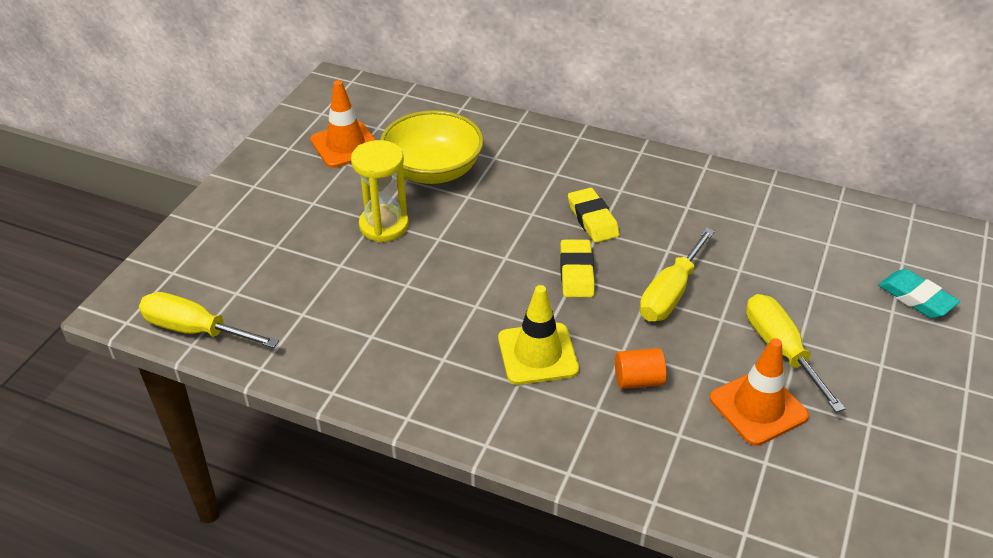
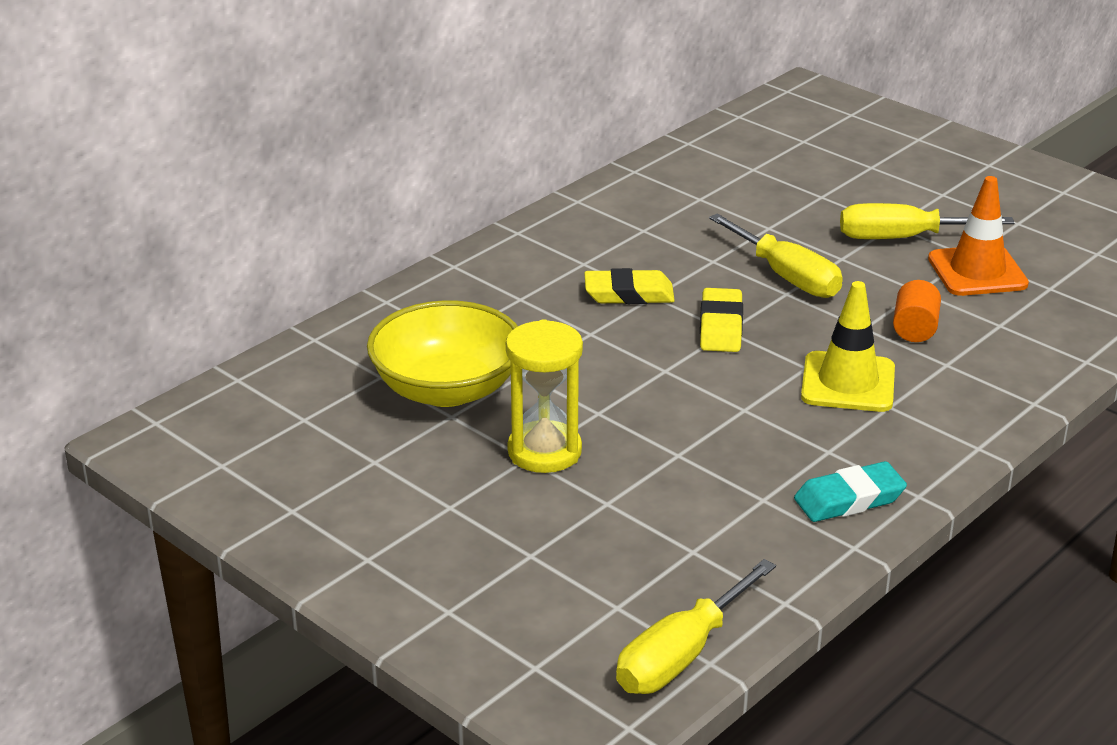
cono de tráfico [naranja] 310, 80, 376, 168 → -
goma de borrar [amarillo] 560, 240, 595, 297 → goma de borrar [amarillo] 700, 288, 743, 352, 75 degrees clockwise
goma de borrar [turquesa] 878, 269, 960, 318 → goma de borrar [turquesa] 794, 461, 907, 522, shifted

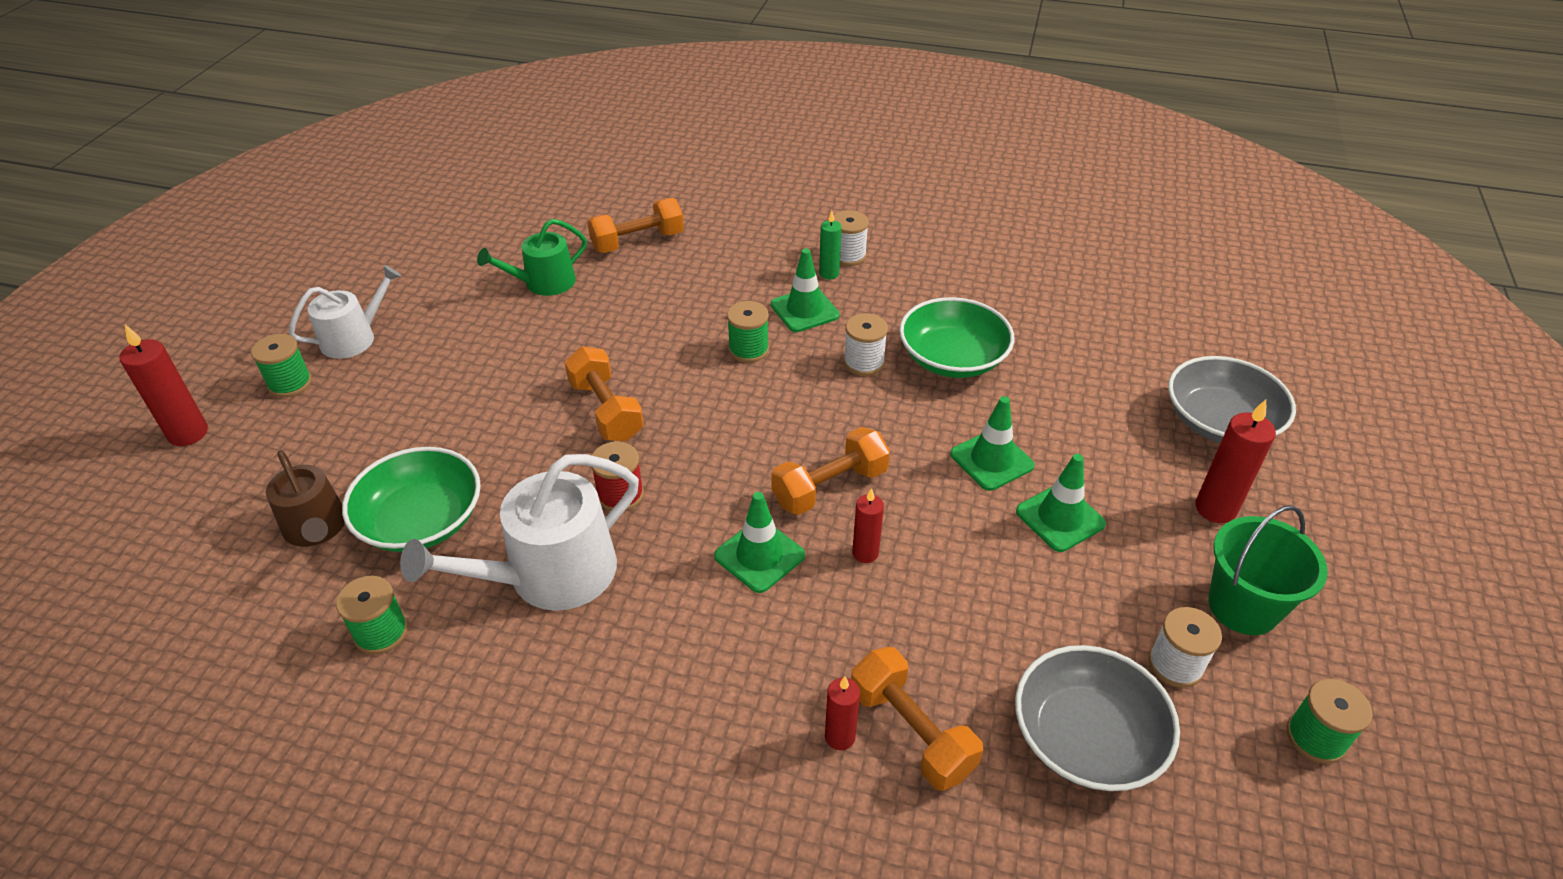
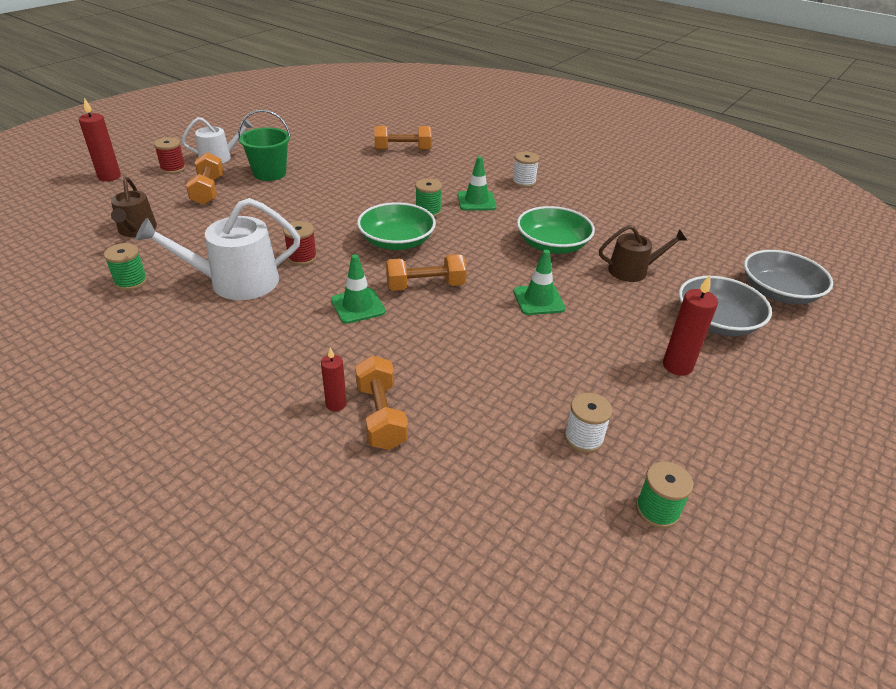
carrete [verde] 251, 334, 312, 398 → carrete [rojo] 154, 137, 186, 174
cuenco [verde] 342, 447, 481, 552 → cuenco [verde] 357, 202, 436, 250, shifted
regadera [verde] 477, 219, 587, 296 → -
mancuerna [naranja] 564, 346, 644, 441 → mancuerna [naranja] 186, 152, 224, 205, shifted
vela [verde] 819, 211, 842, 279 → -
carrete [blanco] 844, 313, 888, 376 → -
vela [rojo] 852, 488, 884, 563 → -
cuenco [gris] 1015, 645, 1180, 791 → cuenco [gris] 744, 250, 833, 304, shifted
cono de tráfico [verde] 1016, 454, 1106, 552 → -
balde [verde] 1208, 505, 1328, 635 → balde [verde] 238, 110, 291, 181, shifted
- → regadera [marrón] 599, 225, 687, 282

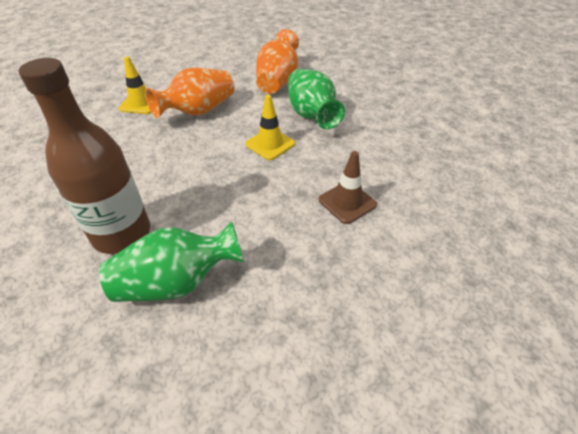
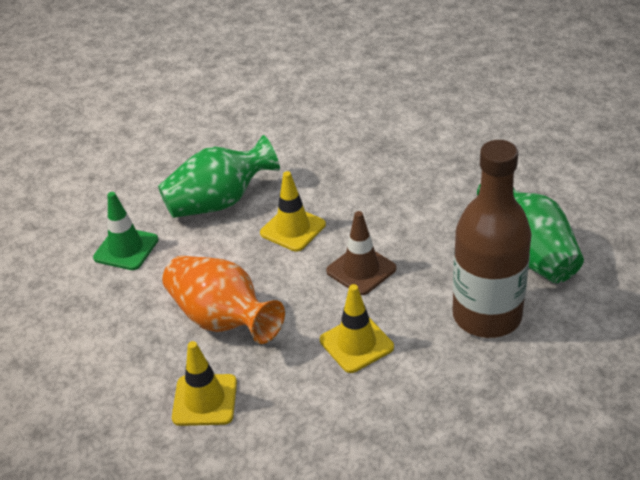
florero [naranja] 256, 29, 299, 94 → cono de tráfico [verde] 93, 192, 158, 270
cono de tráfico [marrón] 318, 151, 377, 224 → cono de tráfico [marrón] 326, 211, 396, 295, shifted
- → cono de tráfico [amarillo] 320, 284, 394, 373

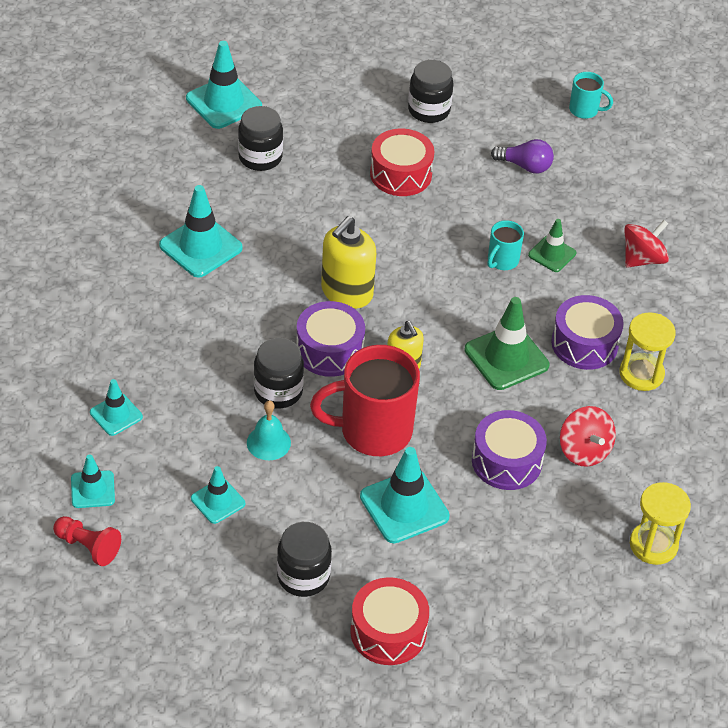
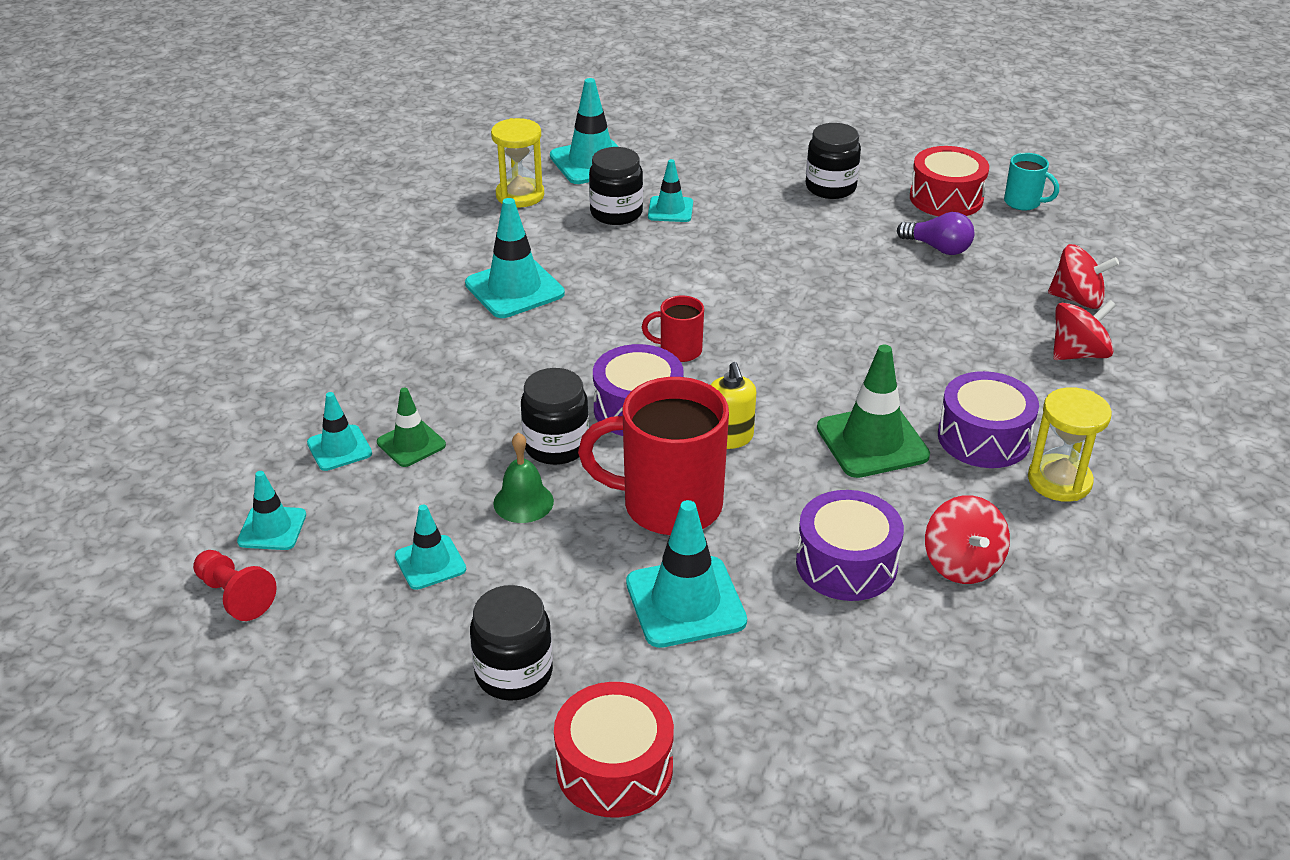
campana [turquesa] 247, 400, 291, 460 → campana [verde] 493, 432, 554, 523
dispensador de jabón [amarillo] 321, 216, 376, 309 → taza [rojo] 642, 296, 704, 362
tambor [rojo] 370, 129, 434, 196 → tambor [rojo] 910, 146, 989, 216, shifted
taza [turquesa] 487, 220, 524, 270 → -
cono de tráfico [verde] 528, 219, 576, 272 → cono de tráfico [verde] 377, 388, 446, 467, shifted
reloj de arena [amarillo] 630, 482, 691, 565 → reloj de arena [amarillo] 491, 118, 544, 207, shifted
- → cono de tráfico [turquesa] 648, 159, 693, 222
- → peonza [rojo] 1048, 244, 1119, 309

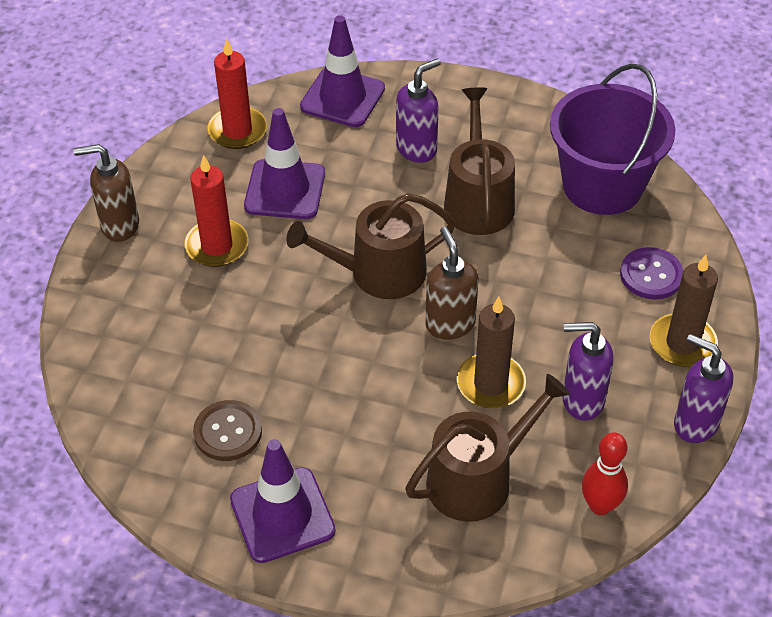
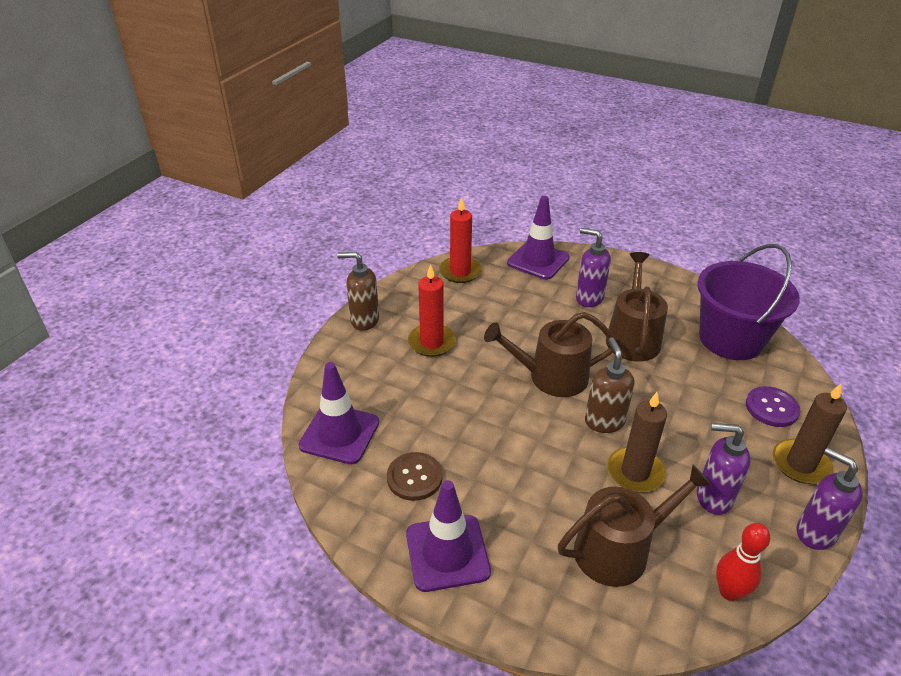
cono de tráfico [morado] 244, 108, 325, 219 → cono de tráfico [morado] 299, 362, 379, 464, shifted
dispensador de jabón [morado] 396, 58, 441, 163 → dispensador de jabón [morado] 576, 228, 611, 307, 120 degrees counterclockwise

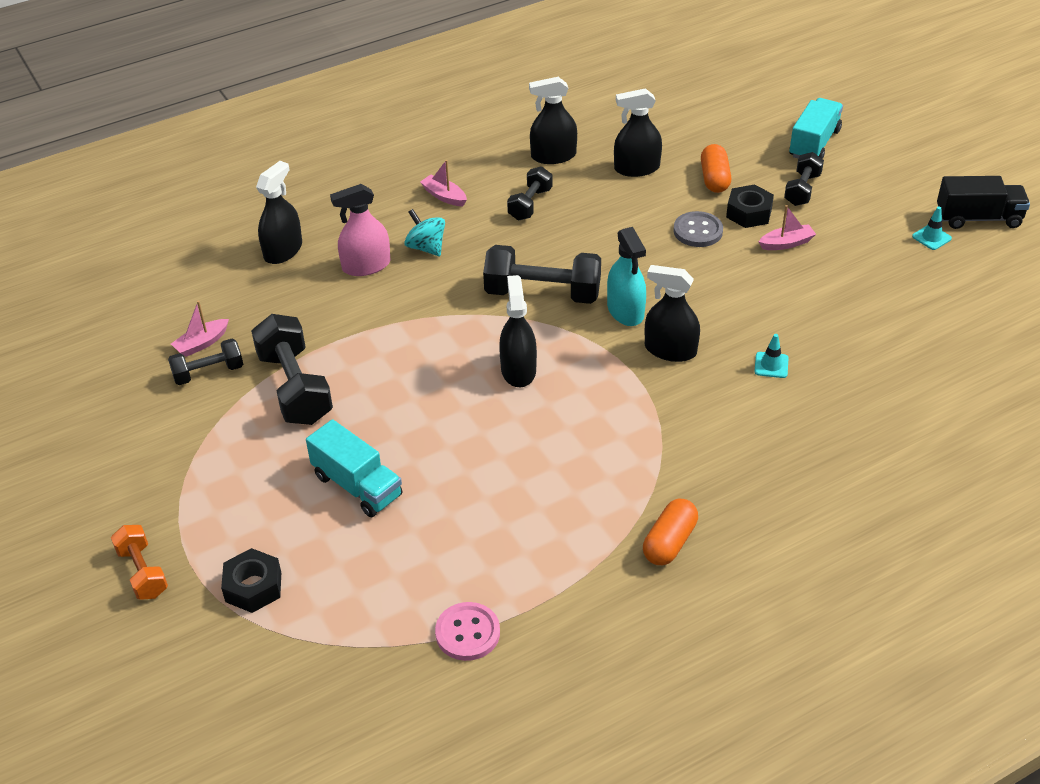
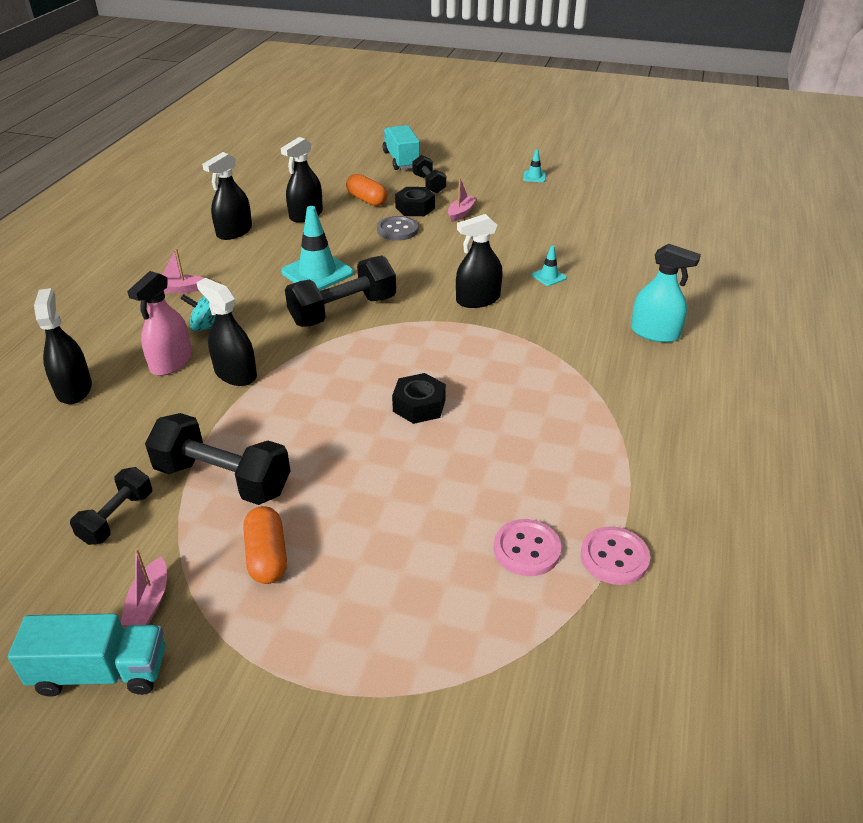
mancuerna [naranja] 111, 525, 168, 600 → -
barco [rosa] 171, 301, 229, 357 → barco [rosa] 121, 548, 167, 626, shifted
tuerca [negro] 221, 548, 281, 613 → tuerca [negro] 392, 373, 446, 424, shifted
camión [turquesa] 306, 419, 402, 517 → camión [turquesa] 8, 614, 165, 697, shifted
pulverizador [negro] 499, 275, 537, 387 → pulverizador [negro] 196, 278, 257, 386, shifted
mancuerna [negro] 507, 166, 552, 220 → -
pulverizador [turquesa] 607, 227, 646, 326 → pulverizador [turquesa] 631, 244, 701, 343, shifted
cápsula [naranja] 643, 499, 698, 565 → cápsula [naranja] 243, 506, 287, 584, shifted
camión [negro] 937, 176, 1030, 229 → -
- → cono de tráfico [turquesa] 281, 206, 354, 291
- → botón [rosa] 494, 519, 561, 576

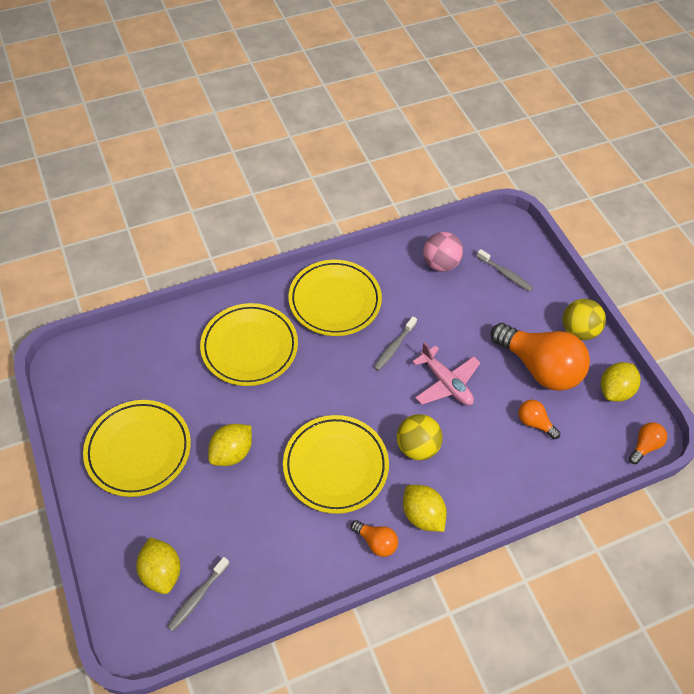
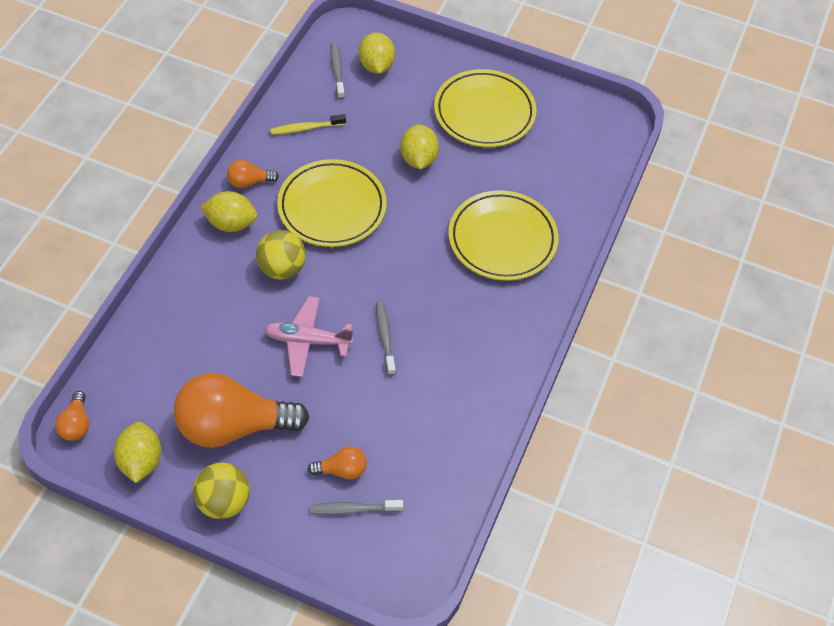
limón [amarillo] 136, 537, 180, 594 → limón [amarillo] 359, 32, 395, 74, 60 degrees clockwise
plato [amarillo] 288, 260, 382, 336 → -
pelota [rosa] 423, 232, 463, 272 → -
bombilla [naranja] 518, 400, 560, 439 → bombilla [naranja] 308, 446, 367, 480, shifted
- → cepillo de dientes [amarillo] 270, 114, 346, 135

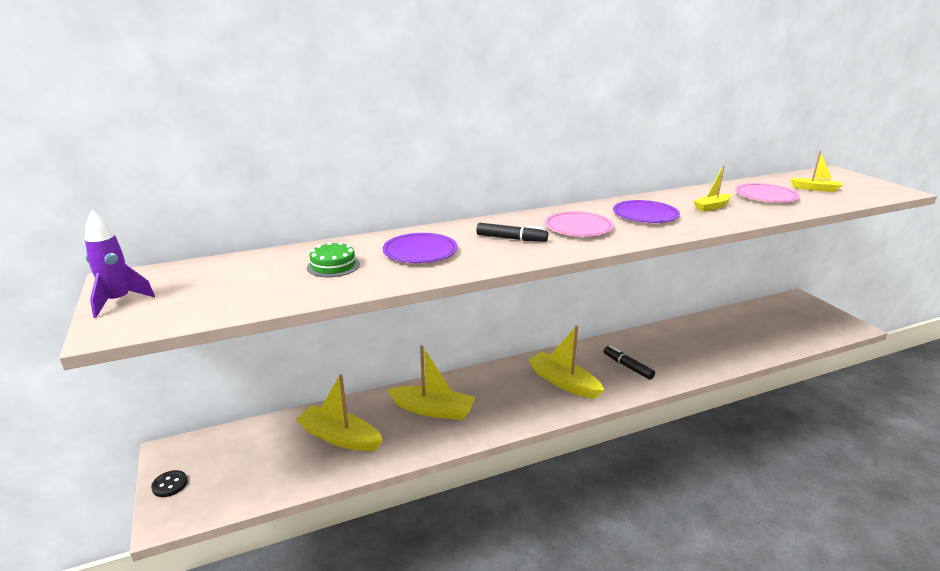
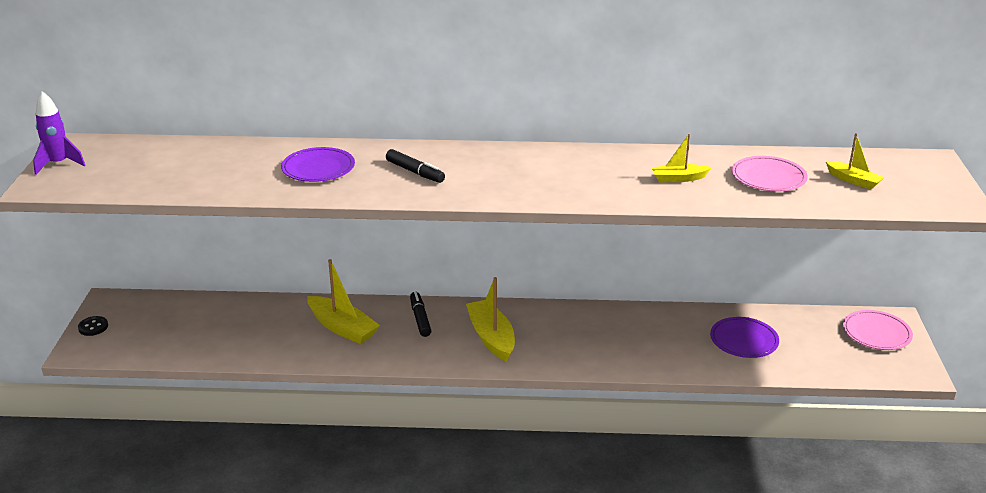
barco [amarillo] 296, 374, 383, 451 → -
tarta [verde] 307, 242, 360, 277 → -
plato [rosa] 545, 211, 614, 237 → plato [rosa] 843, 310, 913, 350, shifted
rotulador [negro] 604, 345, 655, 380 → rotulador [negro] 410, 291, 431, 337, shifted
plato [morado] 613, 200, 680, 223 → plato [morado] 710, 317, 779, 358, shifted

